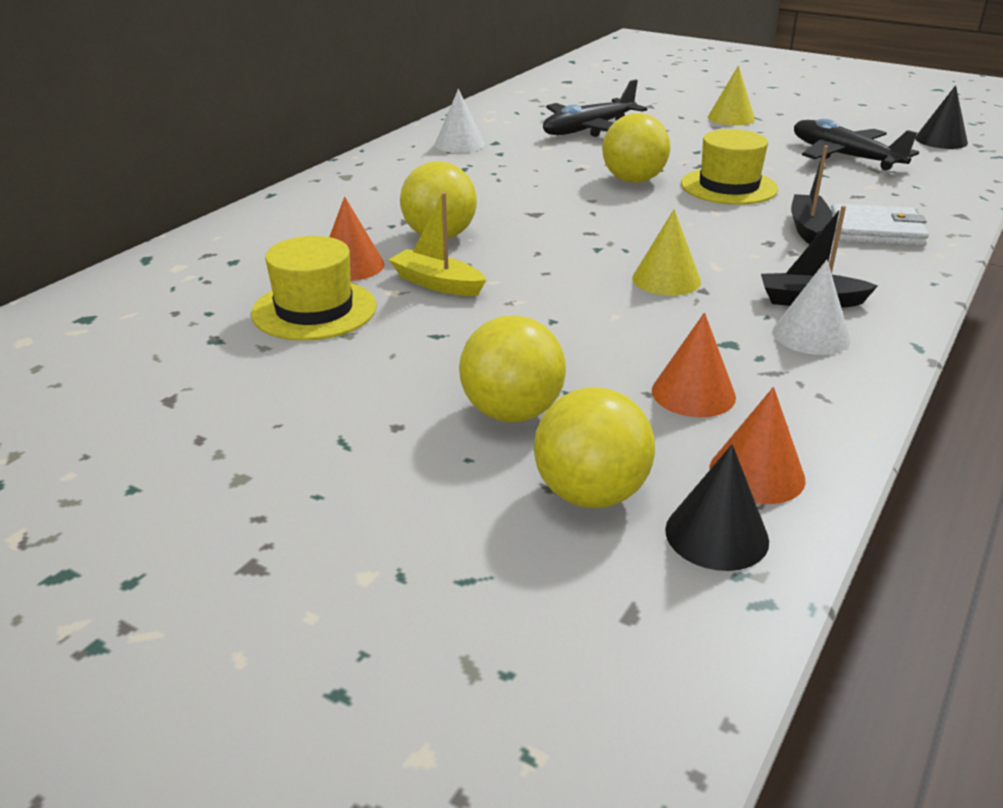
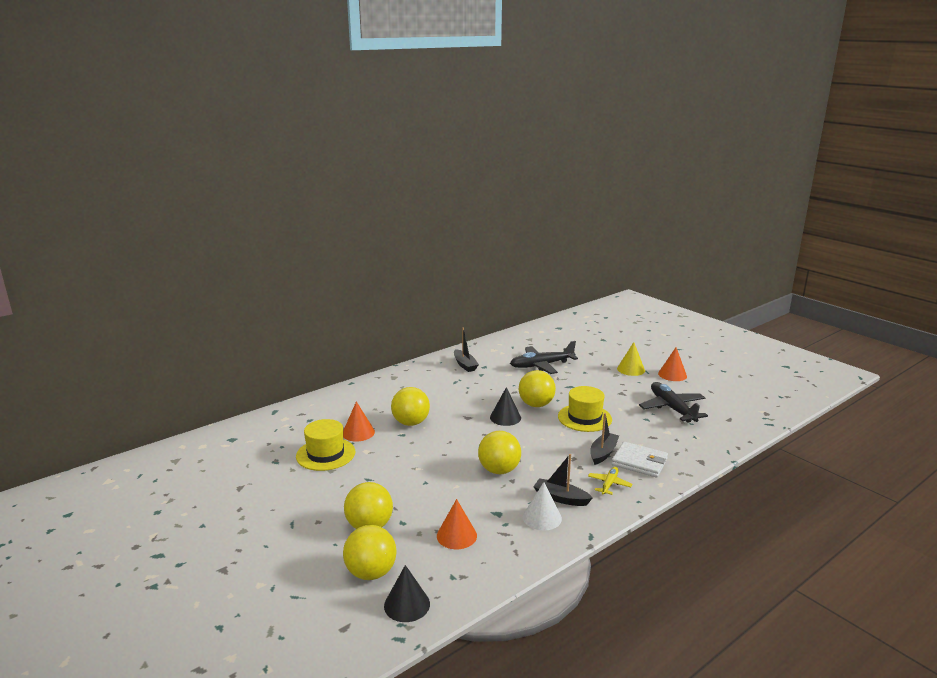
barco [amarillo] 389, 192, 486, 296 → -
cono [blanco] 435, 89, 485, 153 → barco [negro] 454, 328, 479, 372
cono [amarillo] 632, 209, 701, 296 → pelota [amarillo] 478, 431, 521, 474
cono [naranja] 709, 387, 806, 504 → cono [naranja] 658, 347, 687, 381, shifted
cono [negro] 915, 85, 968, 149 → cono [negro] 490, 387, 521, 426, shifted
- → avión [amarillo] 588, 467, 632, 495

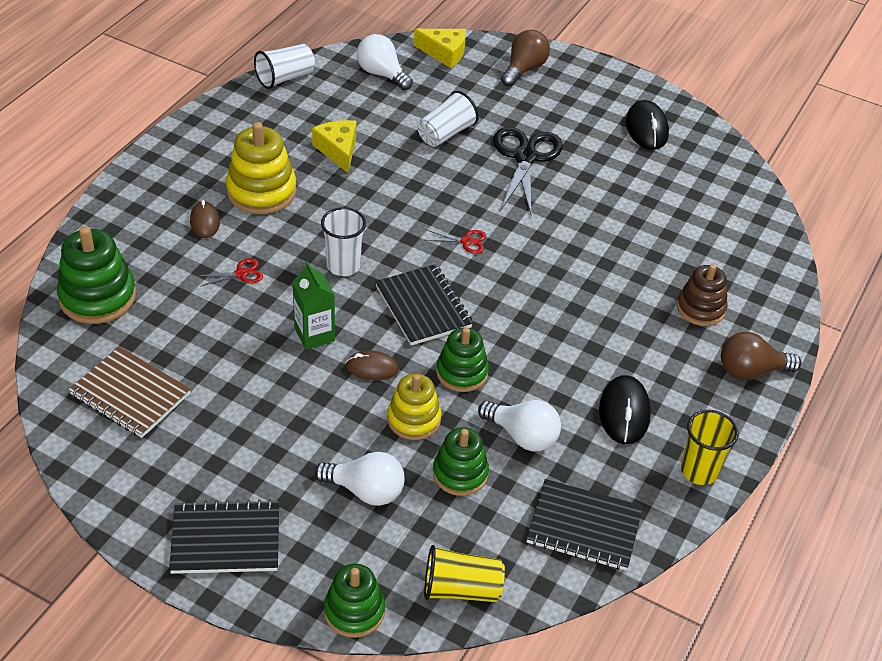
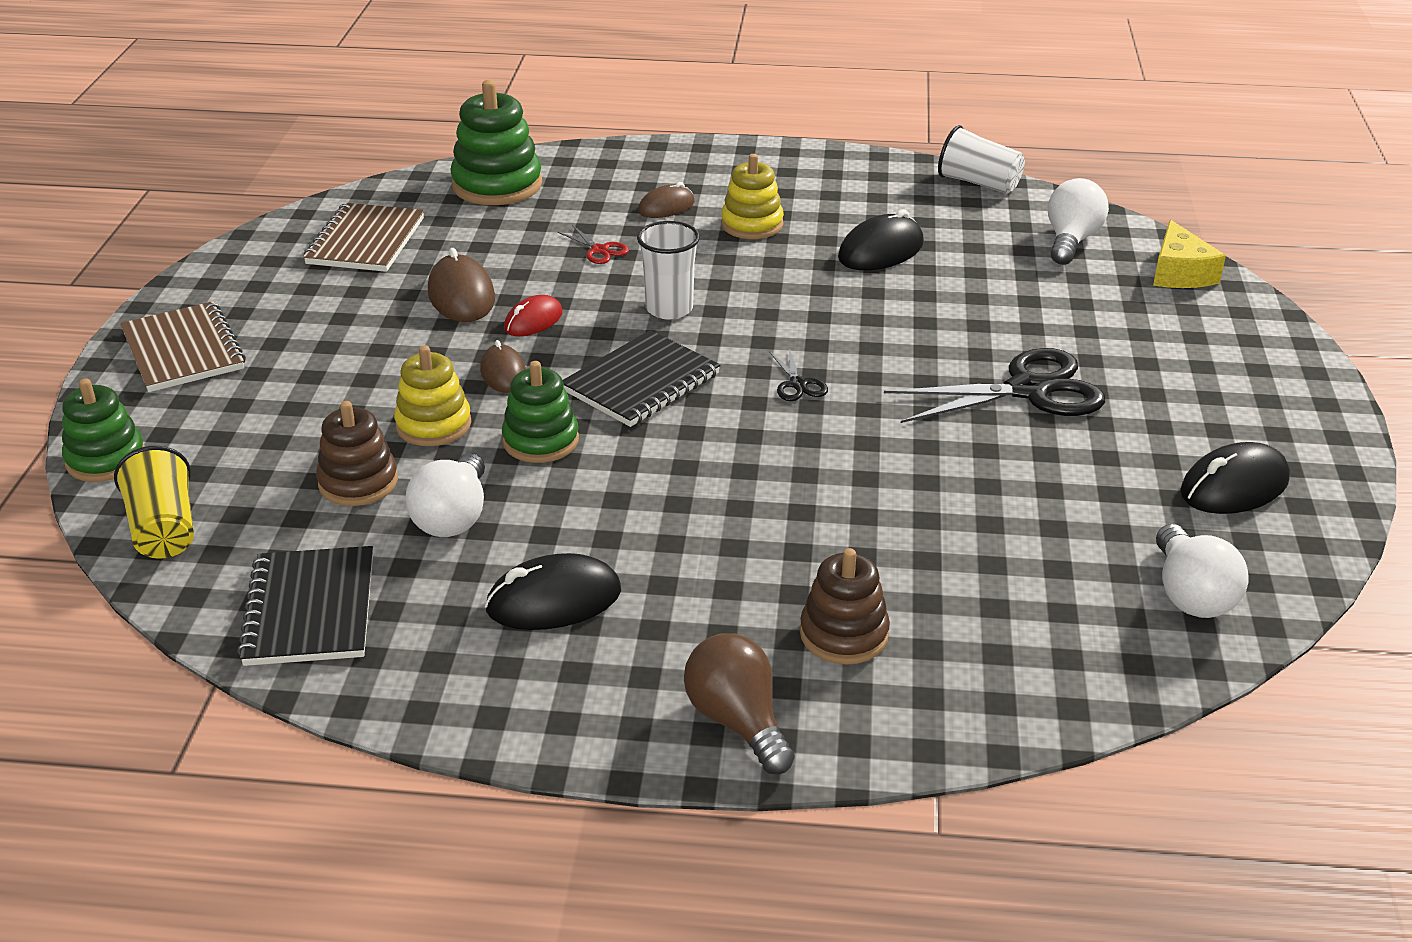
cuaderno [negro] 169, 499, 279, 574 → cuaderno [marrón] 120, 301, 246, 392
juguete apilable [amarillo] 226, 122, 297, 214 → juguete apilable [amarillo] 721, 154, 784, 239, x0.66
cartón de leche [verde] 292, 262, 335, 350 → ratón [rojo] 504, 295, 563, 336
queso [amarillo] 312, 120, 356, 173 → ratón [negro] 838, 209, 924, 270
bombilla [blanco] 314, 452, 405, 506 → bombilla [blanco] 1156, 524, 1248, 618, shifted
vaso [blanco] 418, 91, 479, 147 → -
tijeras [rojo] 427, 230, 486, 254 → tijeras [negro] 769, 348, 828, 401
juguete apilable [verde] 433, 427, 489, 496 → juguete apilable [marrón] 316, 401, 398, 506
bombilla [marrón] 501, 30, 550, 87 → -
vaso [amarillo] 681, 410, 738, 485 → -
- → ratón [marrón] 428, 248, 495, 322

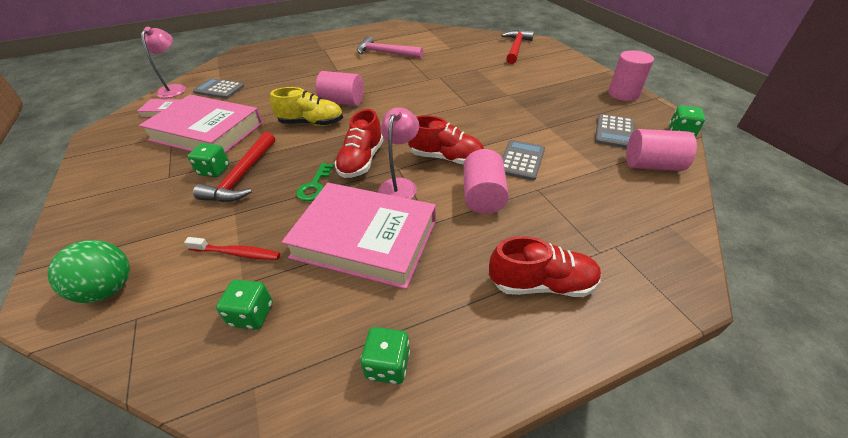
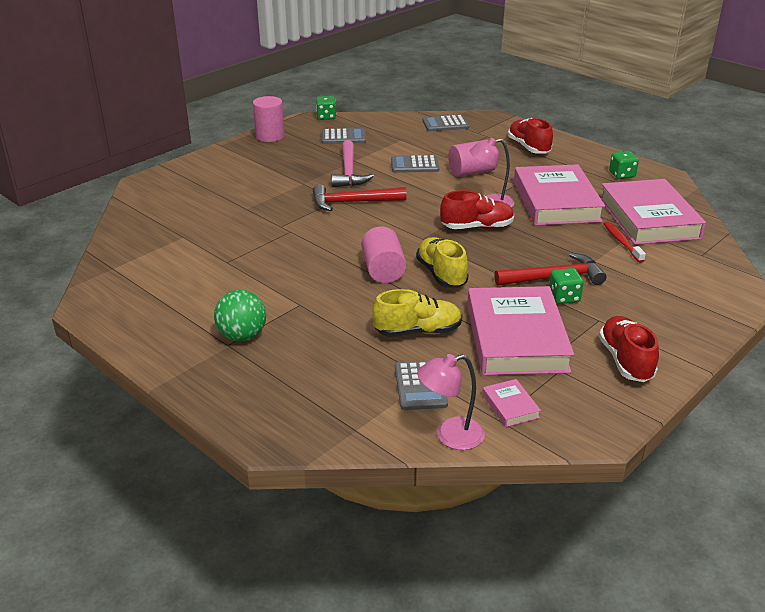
pelota [verde] 48, 240, 130, 303 → pelota [verde] 214, 290, 266, 341, shifted
dado [verde] 216, 279, 273, 330 → libro [rosa] 601, 179, 706, 245
llave [verde] 296, 163, 334, 201 → -
martillo [rosa] 357, 36, 423, 58 → martillo [rosa] 331, 140, 374, 187, shifted
zapato [rojo] 408, 115, 484, 164 → zapato [rojo] 599, 316, 659, 382, shifted
martillo [rojo] 501, 30, 534, 64 → martillo [rojo] 313, 184, 406, 211, shifted
cilindro [rosa] 626, 129, 697, 171 → -
- → zapato [amarillo] 372, 289, 462, 337
- → calculadora [gris] 422, 115, 469, 131

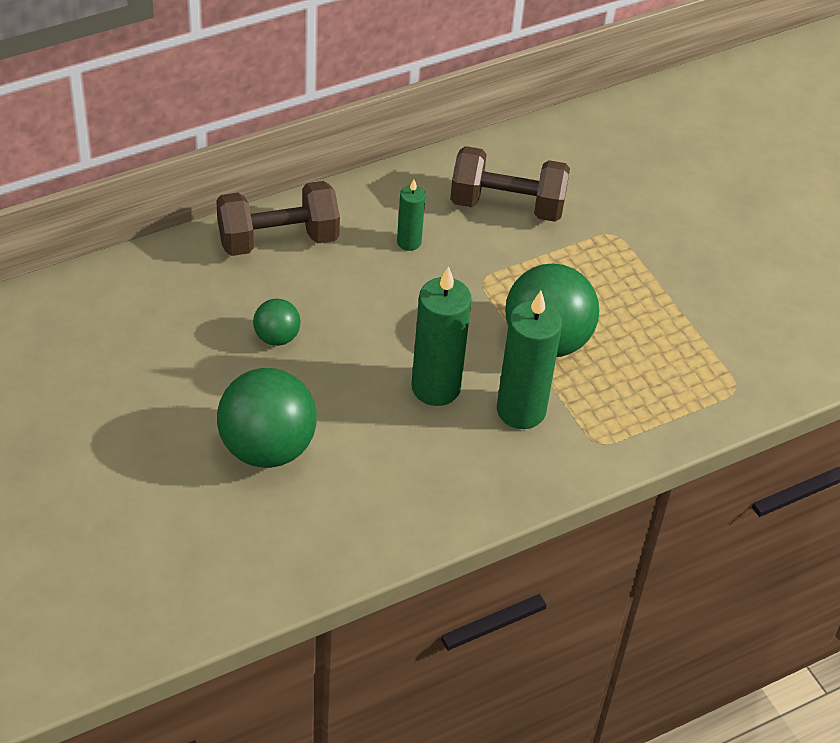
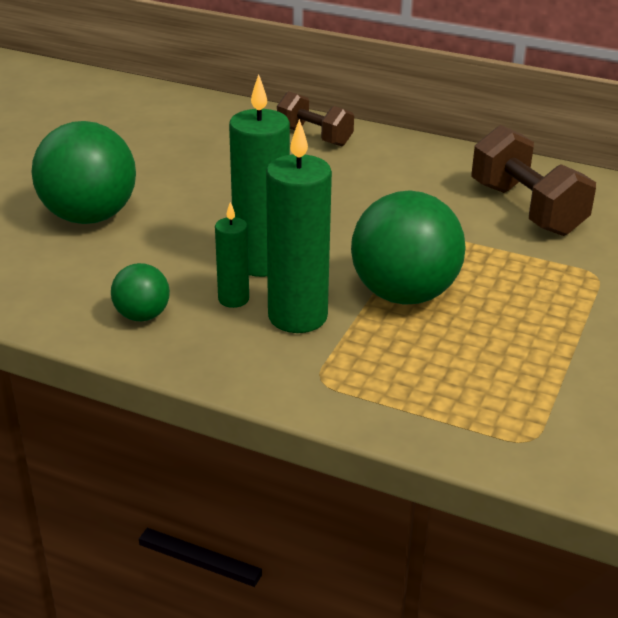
mancuerna [marrón] 216, 181, 340, 256 → mancuerna [marrón] 277, 91, 354, 146, x0.66
pelota [verde] 253, 299, 300, 346 → pelota [verde] 111, 263, 170, 322, shifted
vela [verde] 397, 179, 425, 251 → vela [verde] 215, 202, 249, 308, shifted

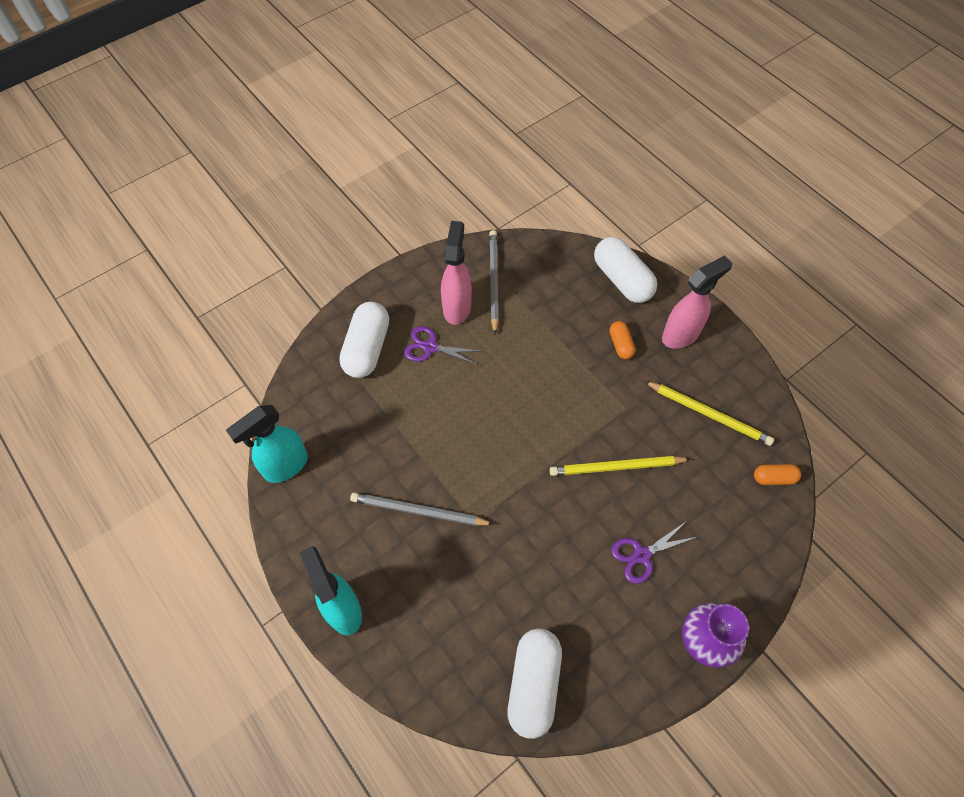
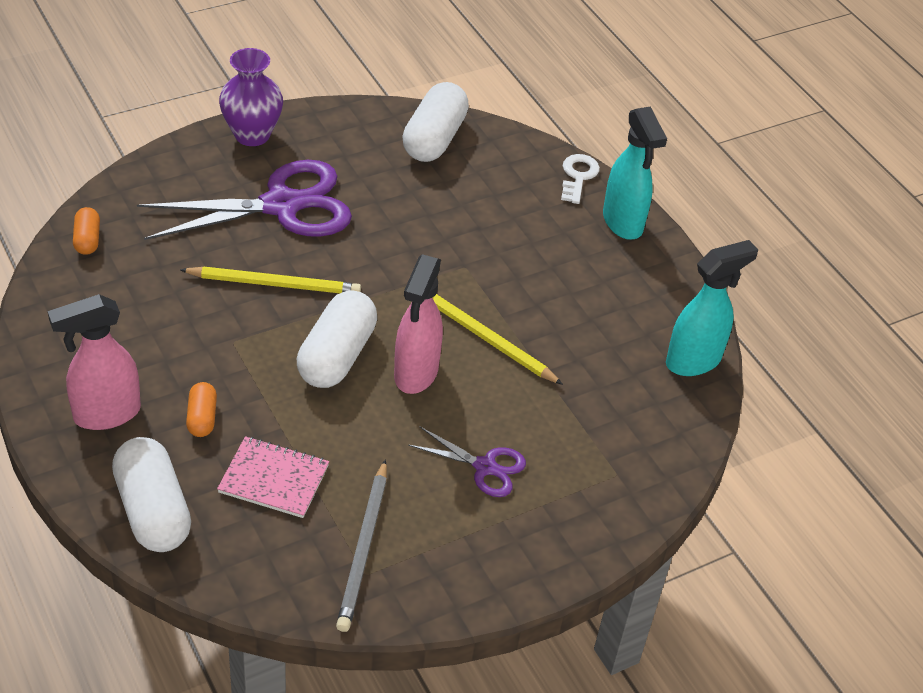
cápsula [blanco] 339, 301, 389, 378 → cápsula [blanco] 297, 290, 377, 388, shifted
lápiz [gris] 350, 493, 494, 526 → -
pulverizador [rosa] 441, 221, 472, 325 → pulverizador [rosa] 394, 254, 443, 394, shifted
tijeras [morado] 611, 521, 697, 584 → tijeras [morado] 137, 160, 352, 240, x2.03
lápiz [amarillo] 644, 381, 774, 446 → lápiz [amarillo] 432, 294, 563, 385, shifted
cápsula [naranja] 754, 464, 801, 485 → cápsula [naranja] 73, 207, 100, 255, 75 degrees clockwise
- → cuaderno [rosa] 217, 436, 329, 518
- → llave [blanco] 561, 154, 600, 204

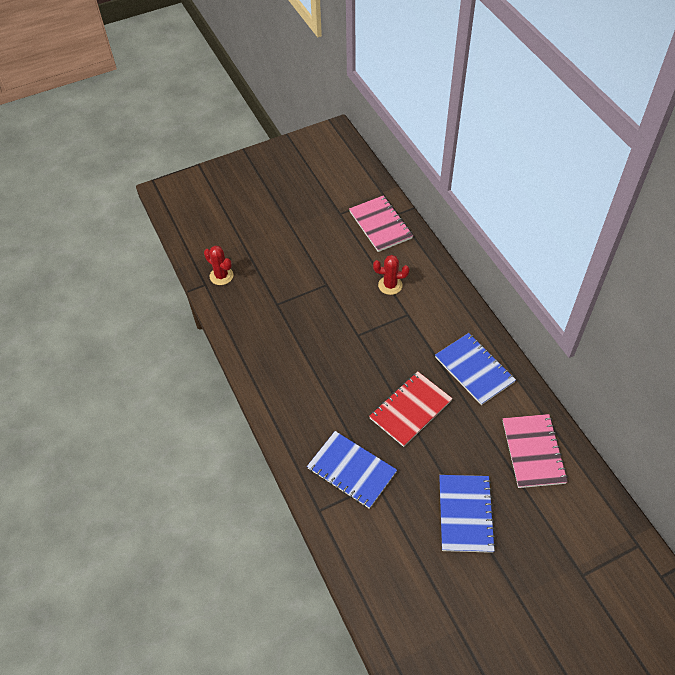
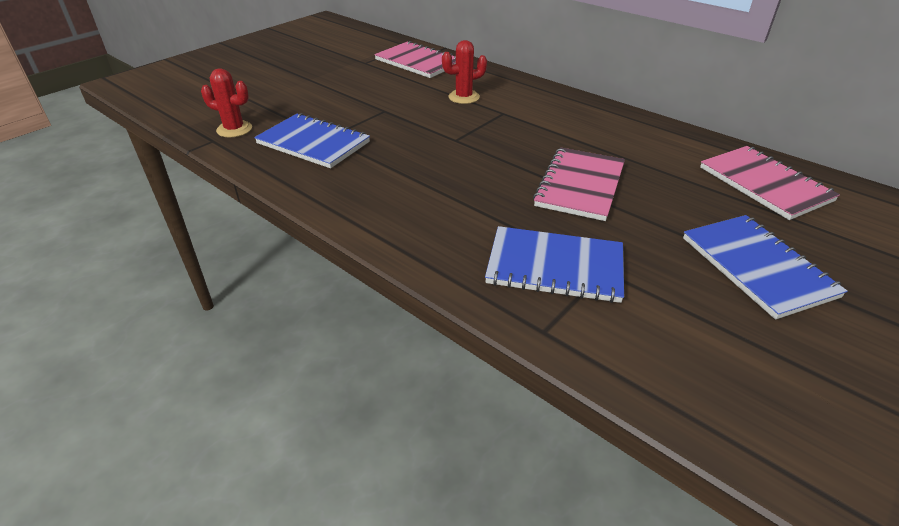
cuaderno [rojo] 369, 371, 453, 447 → cuaderno [rosa] 533, 147, 625, 221
cuaderno [azul] 435, 333, 516, 405 → cuaderno [azul] 254, 113, 370, 168, shifted

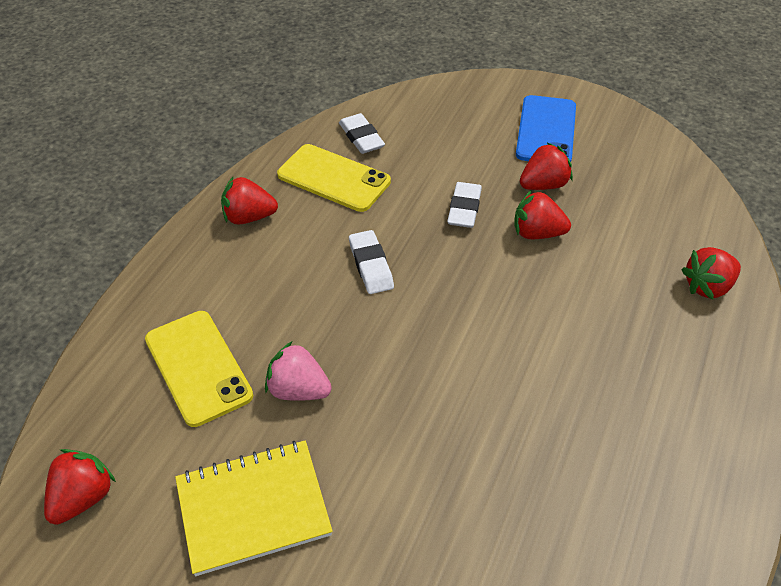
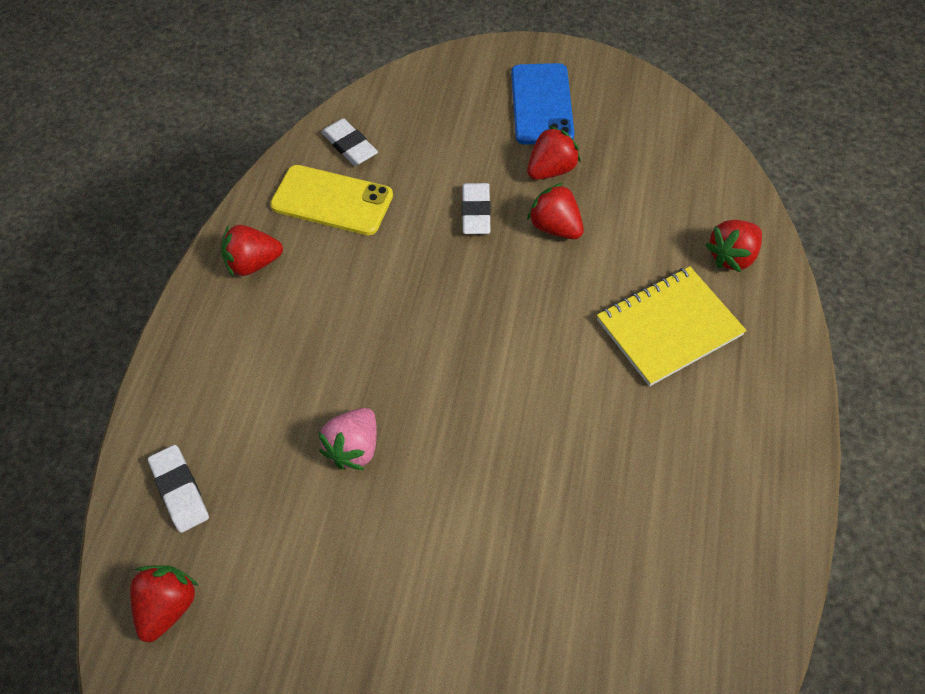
móvil [amarillo] 145, 311, 253, 427 → -
cuaderno [amarillo] 175, 441, 333, 576 → cuaderno [amarillo] 597, 266, 747, 386, shifted
fresa [rosa] 265, 341, 332, 401 → fresa [rosa] 318, 408, 377, 470, 75 degrees counterclockwise
goma de borrar [blanco] 349, 230, 394, 294 → goma de borrar [blanco] 148, 445, 209, 533, shifted
fresa [rojo] 514, 190, 571, 239 → fresa [rojo] 527, 183, 584, 239, 45 degrees clockwise

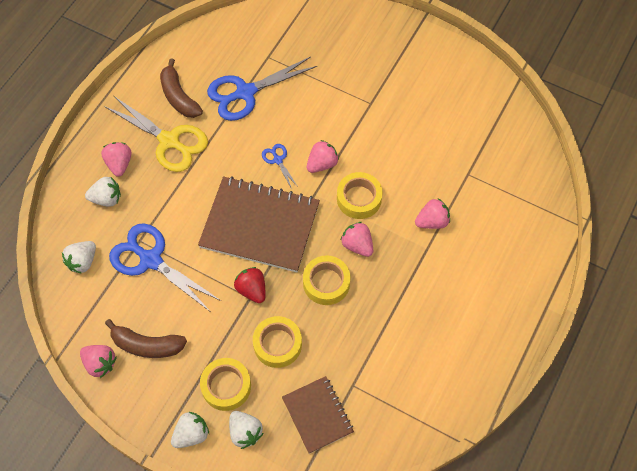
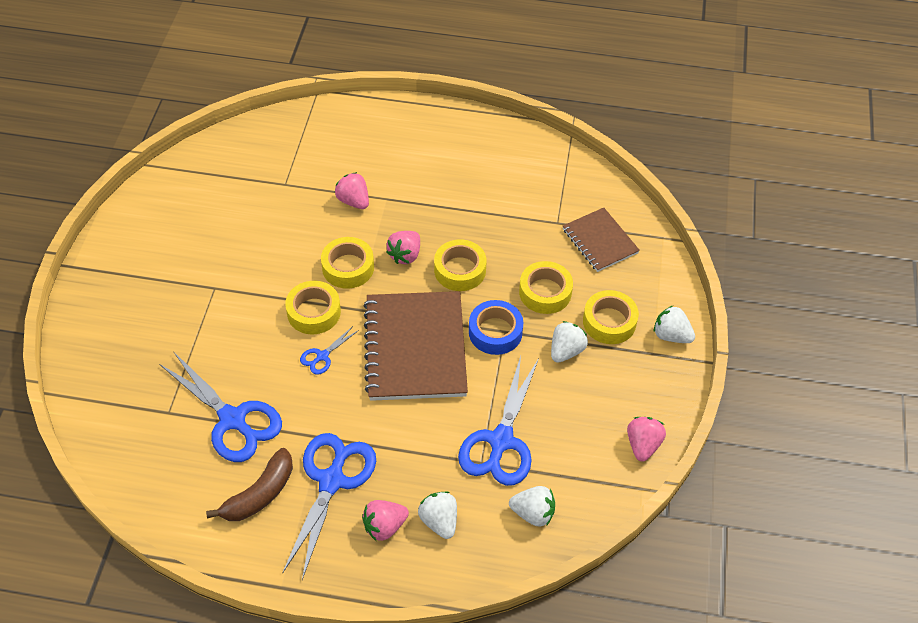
tijeras [amarillo] 104, 96, 208, 172 → tijeras [azul] 282, 433, 376, 580
plátano [marrón] 105, 319, 187, 358 → -
fresa [blanco] 229, 411, 263, 449 → fresa [blanco] 551, 321, 588, 363, shifted
fresa [rojo] 234, 267, 266, 303 → cinta adhesiva [azul] 469, 300, 524, 355
cuaderno [marrón] 282, 376, 354, 454 → cuaderno [marrón] 563, 208, 640, 272, 75 degrees counterclockwise
fresa [rosa] 307, 140, 339, 173 → cinta adhesiva [amarillo] 285, 281, 341, 334

